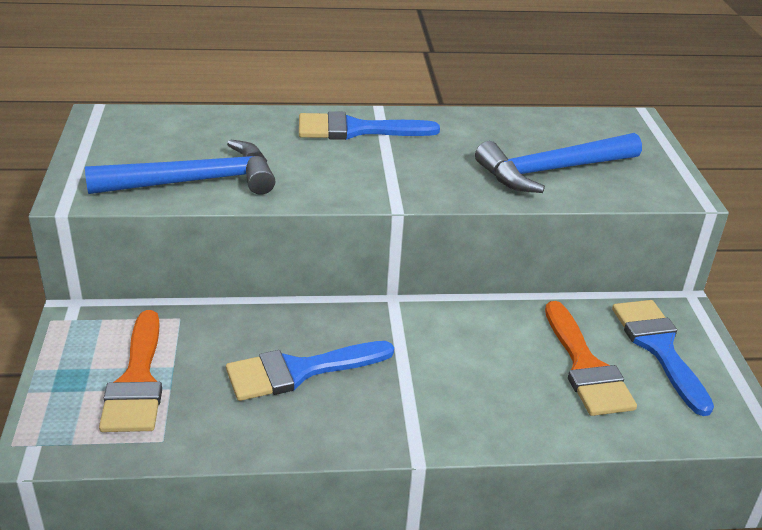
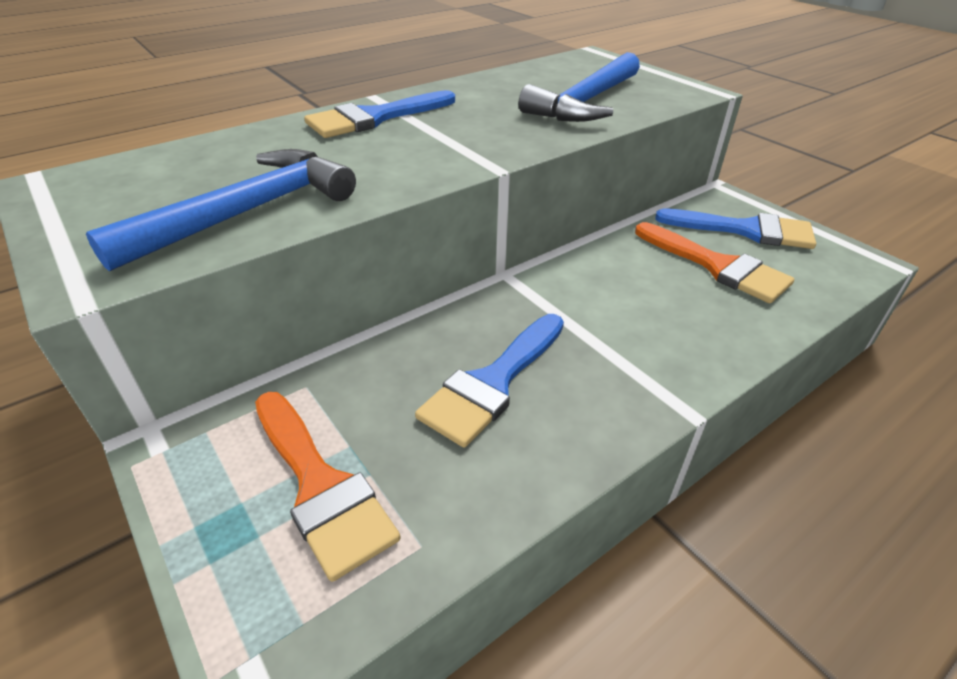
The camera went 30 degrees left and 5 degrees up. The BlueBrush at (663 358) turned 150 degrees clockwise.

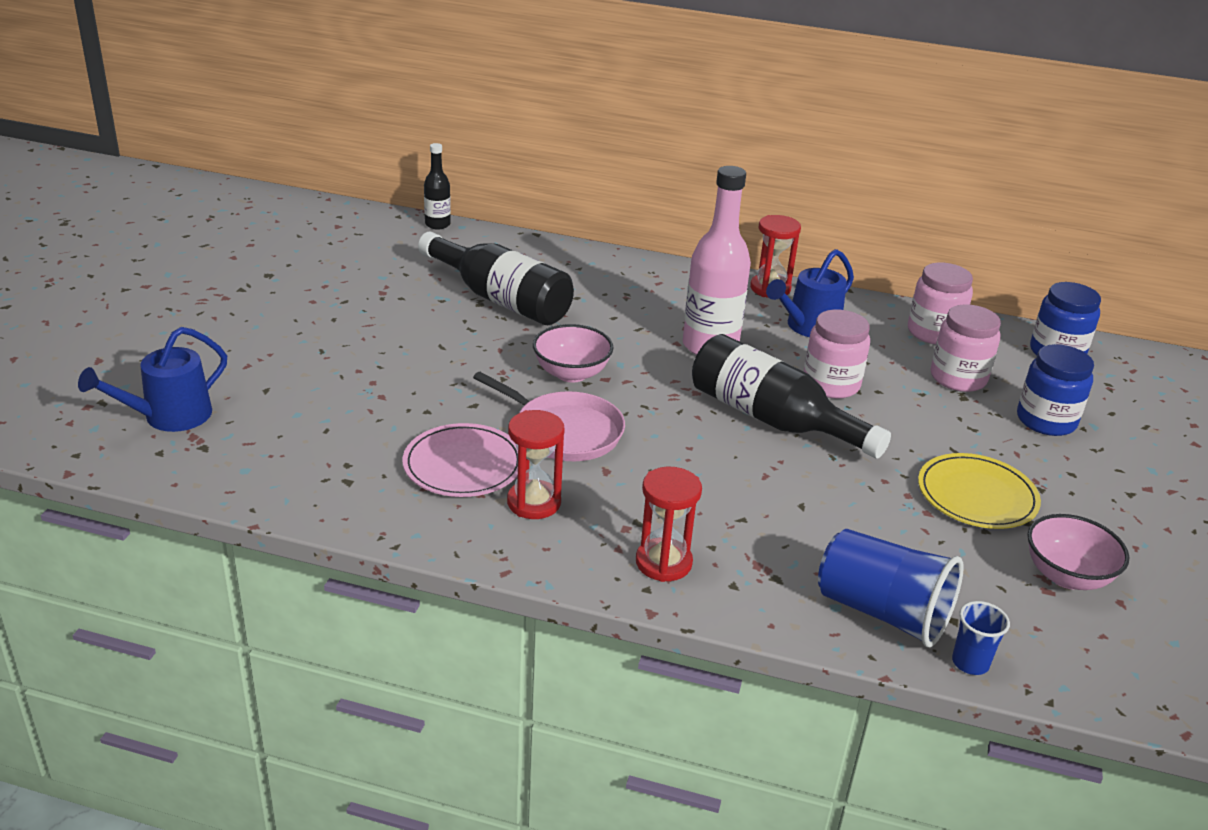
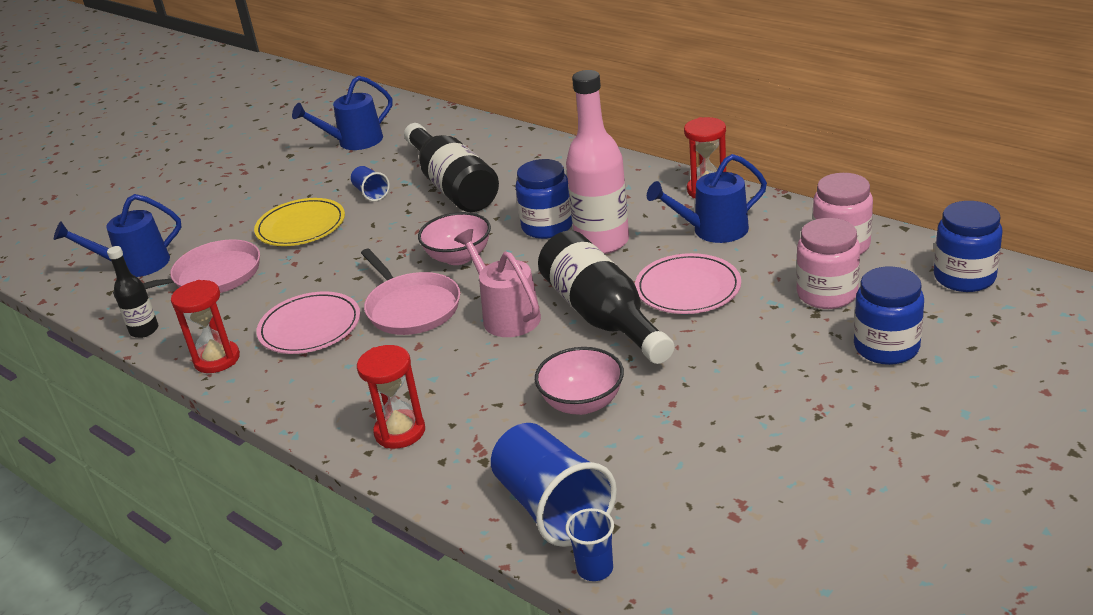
The camera went 30 degrees right and 0 degrees up. The BlackBottle moved from (437 186) to (132 292). The PinkPan at (186 268) appeared. The RedHourglass moved from (536 464) to (205 326). The YellowPlate moved from (979 491) to (299 222). The BlueWateringCan at (342 113) appeared. The BlueCup at (370 184) appeared. The PinkWateringCan at (497 283) appeared. The BlueJar at (544 199) appeared. The PinkBowl moved from (1078 552) to (579 381). The PinkJar at (837 354) was replaced by the PinkPlate at (688 283).

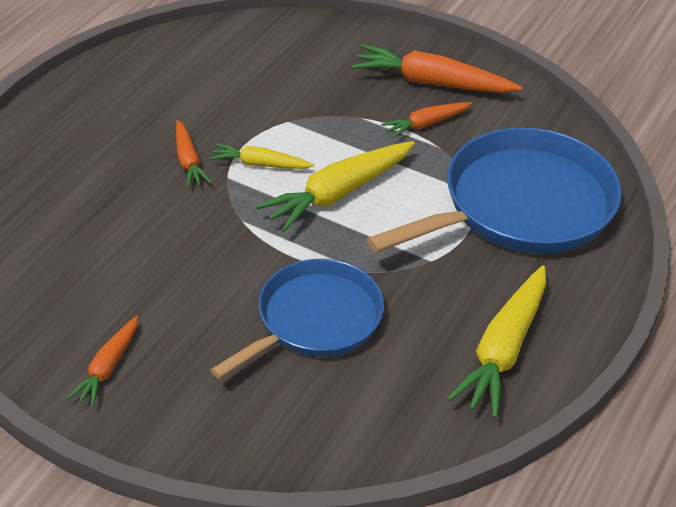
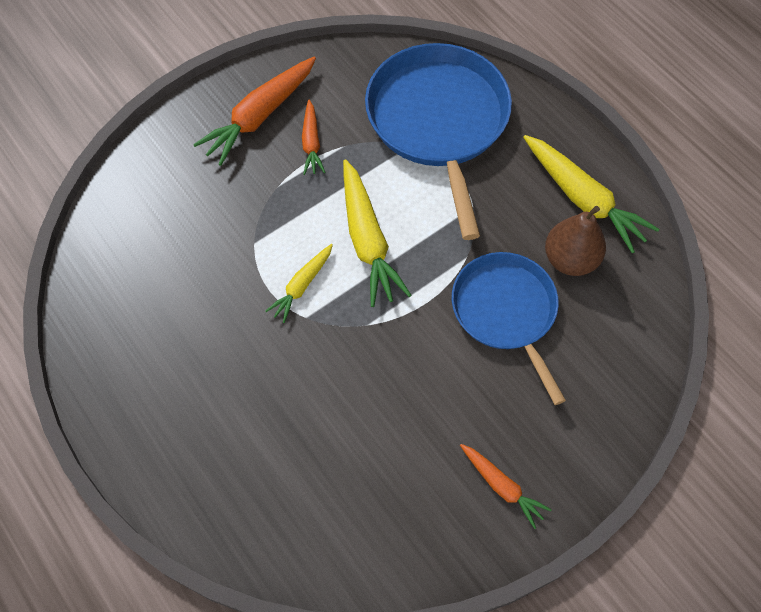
The camera went 65 degrees left and 20 degrees up. The BrownPear at (575 241) appeared. The OrangeCarrot at (194 154) disappeared.

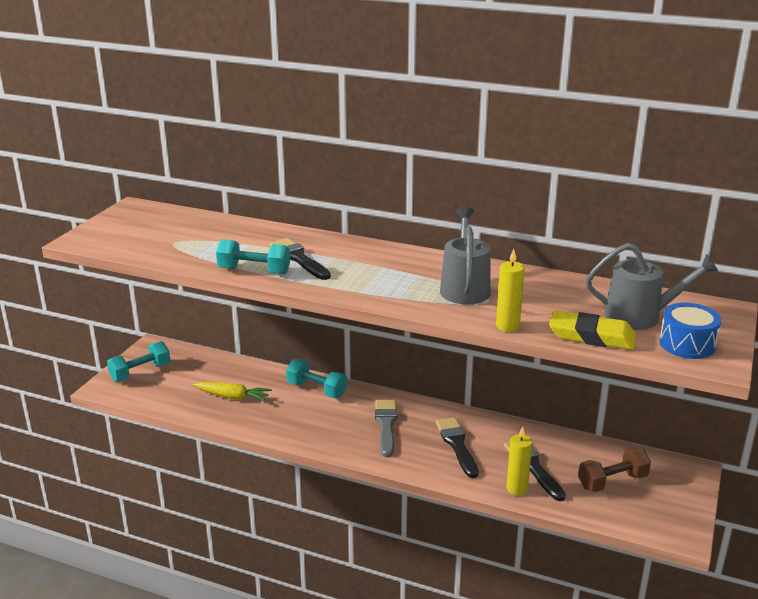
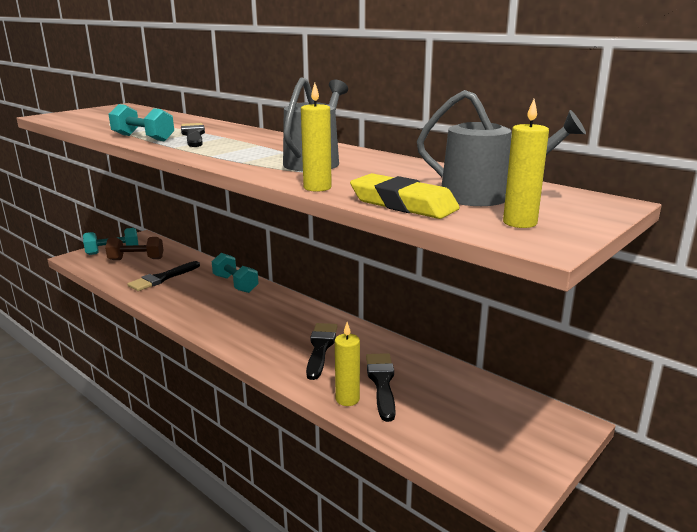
The camera went 20 degrees right and 5 degrees down. The BrownDumbbell moved from (614 469) to (134 248). The YellowCarrot at (232 391) was replaced by the BlackBrush at (163 276). The BlueDrum at (690 331) was replaced by the YellowCandle at (526 163). The GreyBrush at (386 428) disappeared.

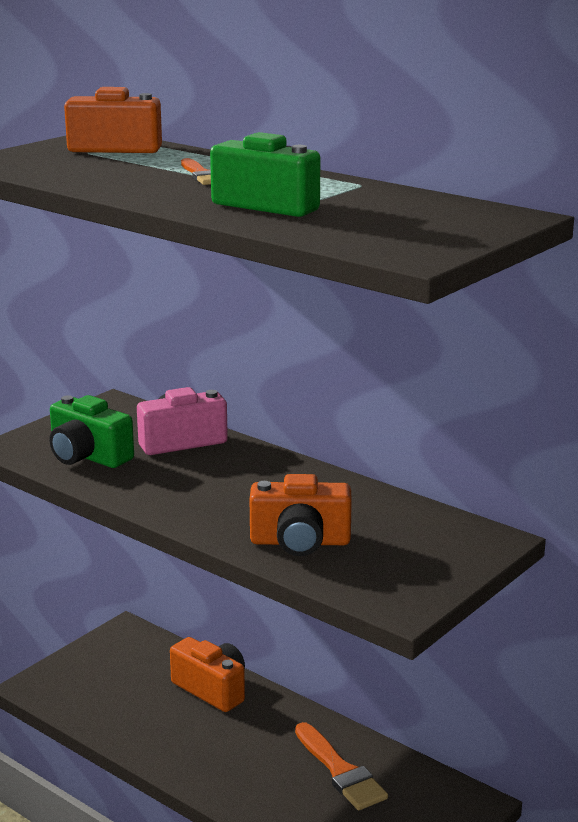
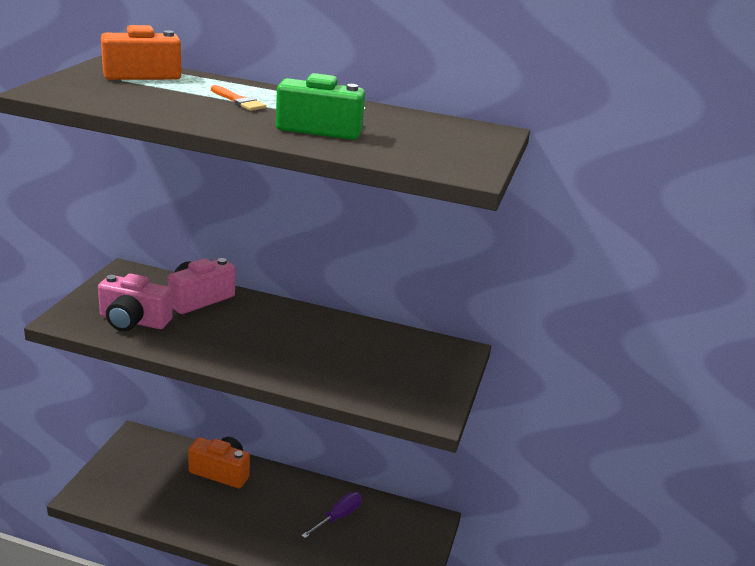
The camera went 25 degrees left and 5 degrees up. The GreenCamera at (91 431) became the PinkCamera at (135 302). The OrangeBrush at (341 766) was replaced by the PurpleScrewdriver at (331 515). The OrangeCamera at (301 515) disappeared.

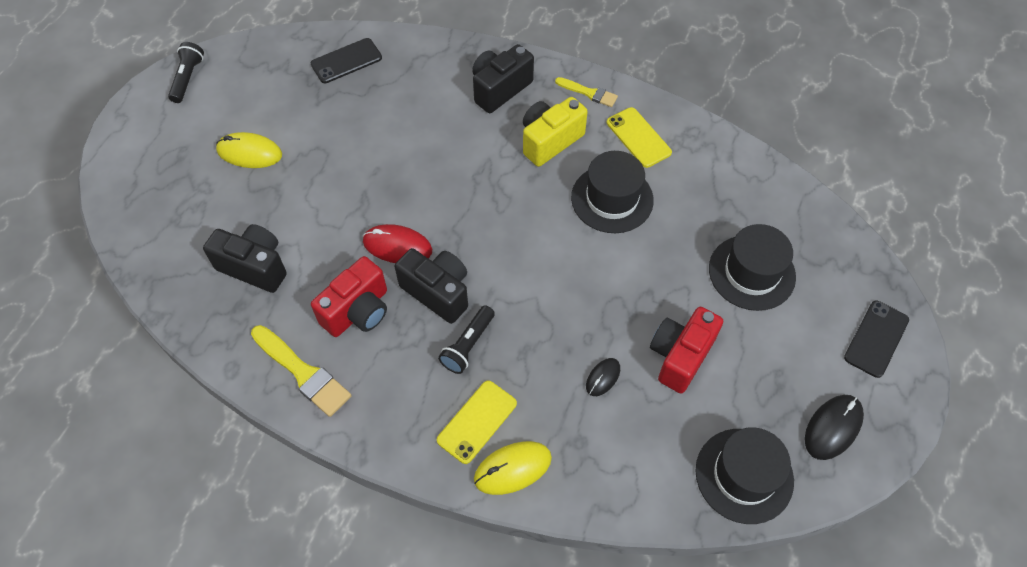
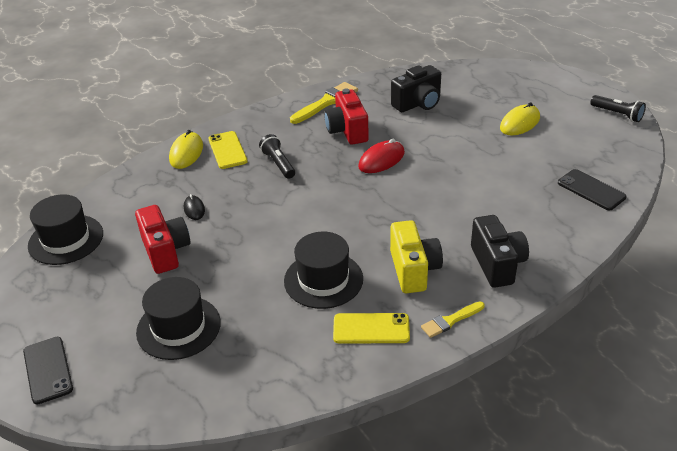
The camera went 125 degrees right and 20 degrees down. The YellowBrush at (301 371) turned 150 degrees clockwise. The BlackPhone at (346 60) turned 45 degrees counterclockwise. The BlackCamera at (431 286) disappeared. The BlackMouse at (834 427) disappeared.

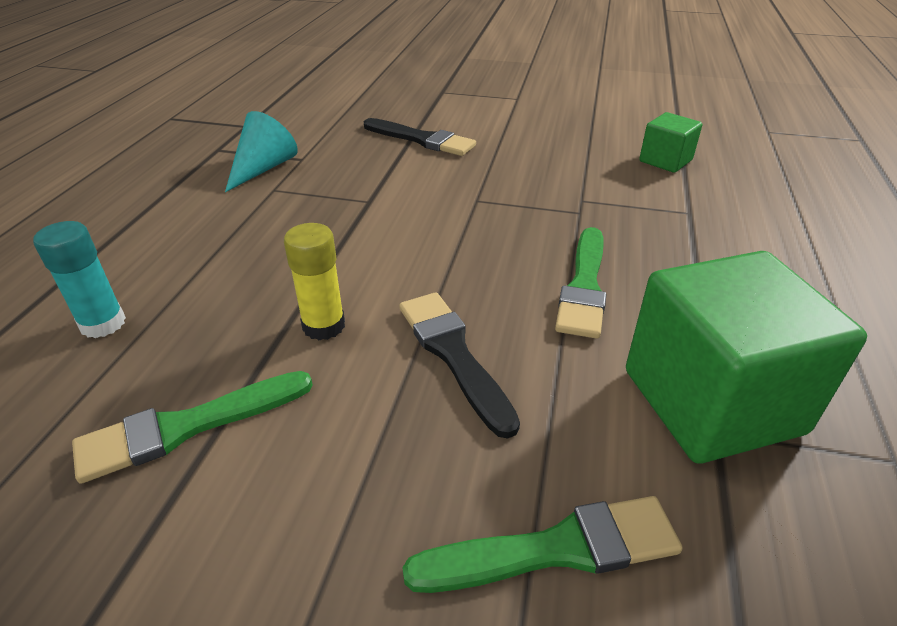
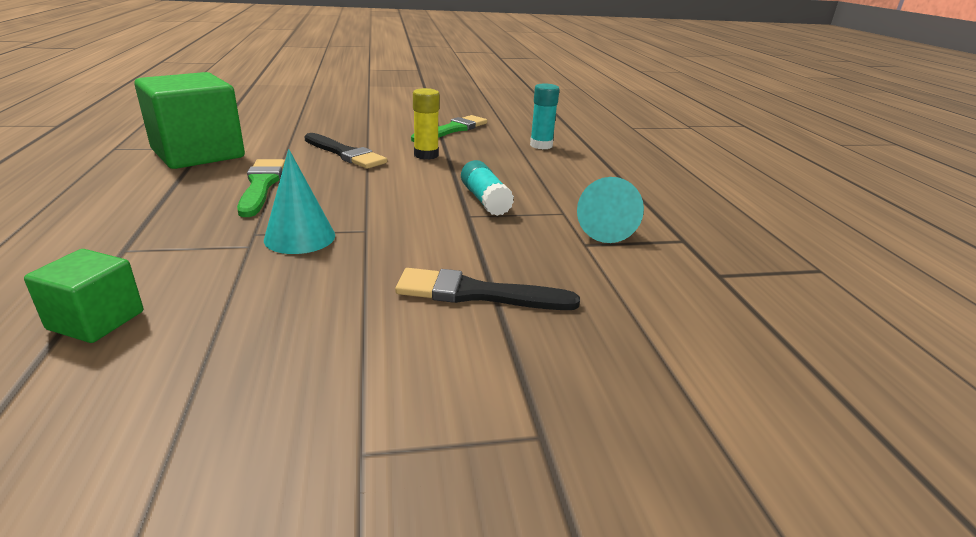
The camera went 155 degrees right and 10 degrees down. The TurquoiseCone at (299 201) appeared. The TurquoiseGlueStick at (487 188) appeared. The GreenBrush at (542 544) disappeared.

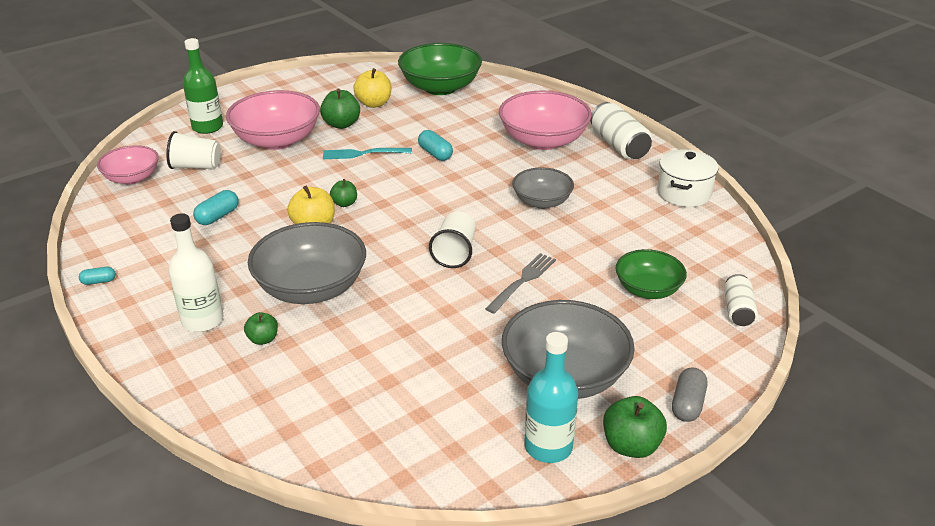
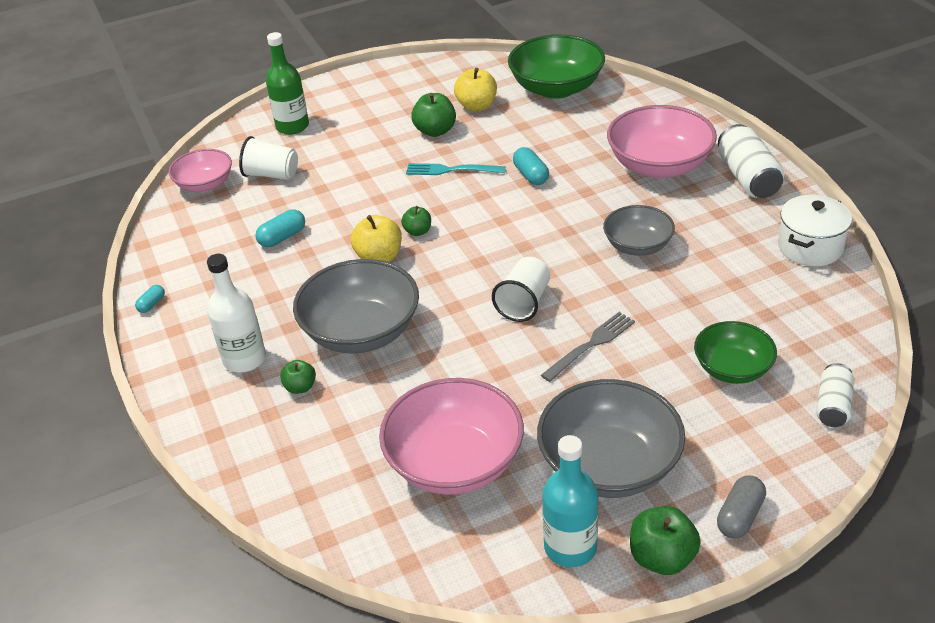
The camera went 15 degrees right and 5 degrees up. The TurquoiseCapsule at (97 276) turned 60 degrees counterclockwise. The PinkBowl moved from (273 120) to (451 436).

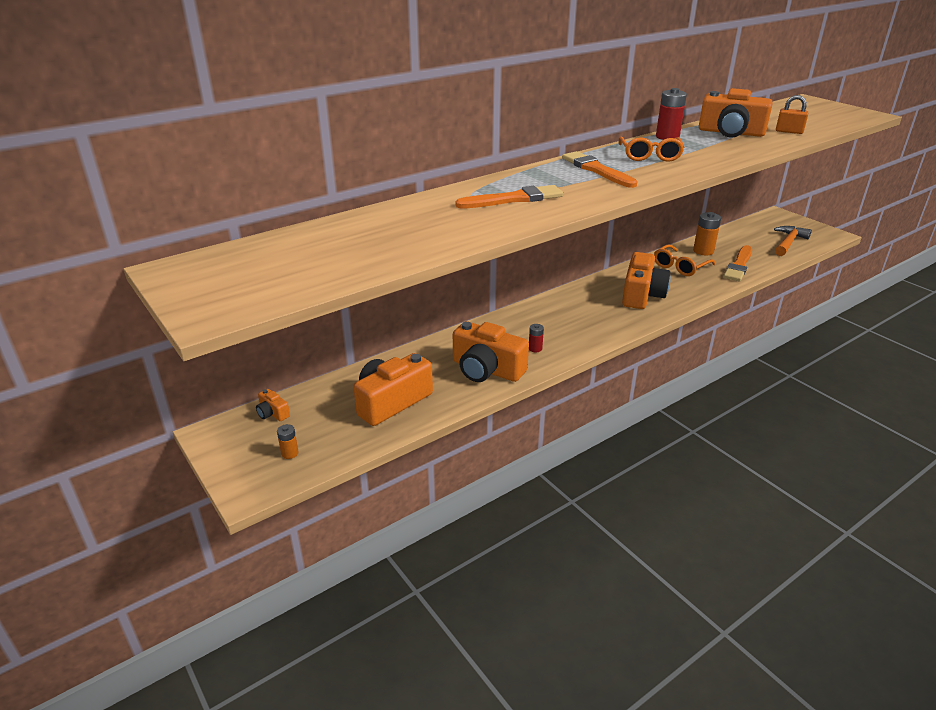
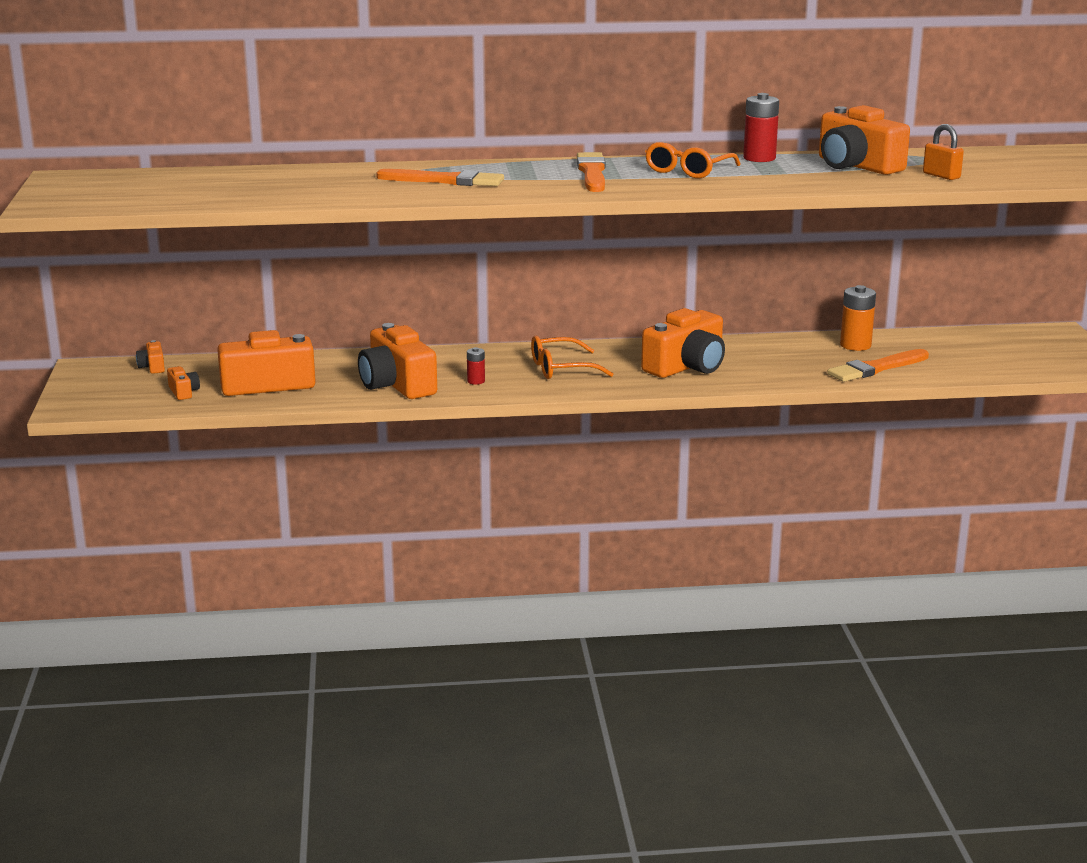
The camera went 30 degrees right and 10 degrees down. The OrangeCamera at (183 383) appeared. The OrangeGlasses moved from (685 260) to (572 357). The OrangeBattery at (288 441) disappeared. The OrangeHammer at (793 241) disappeared.

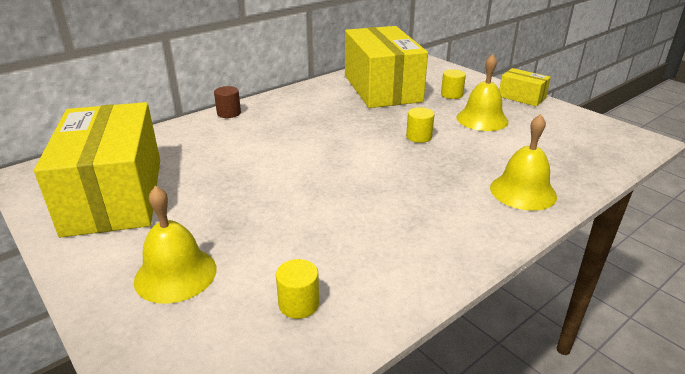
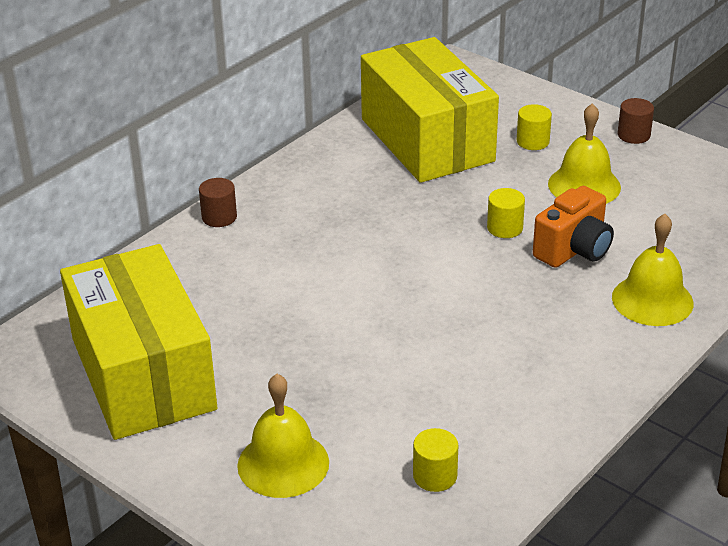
The camera went 10 degrees left and 5 degrees up. The OrangeCamera at (573 227) appeared. The YellowBox at (525 87) was replaced by the BrownCylinder at (636 121).

